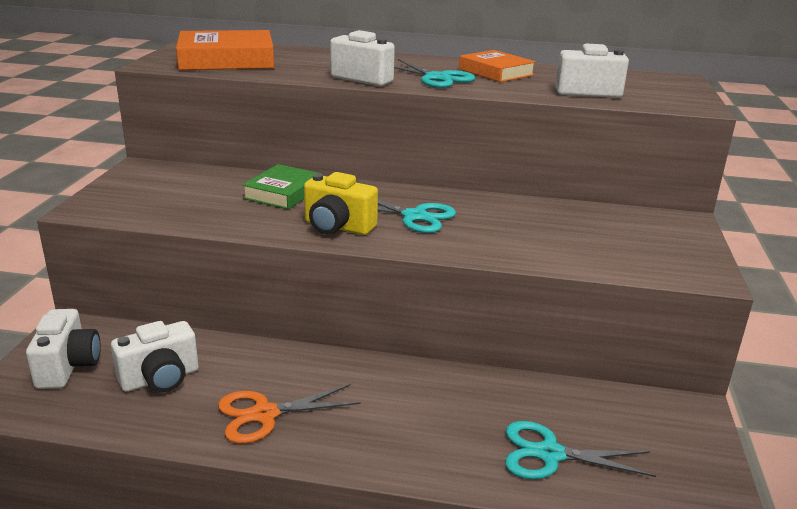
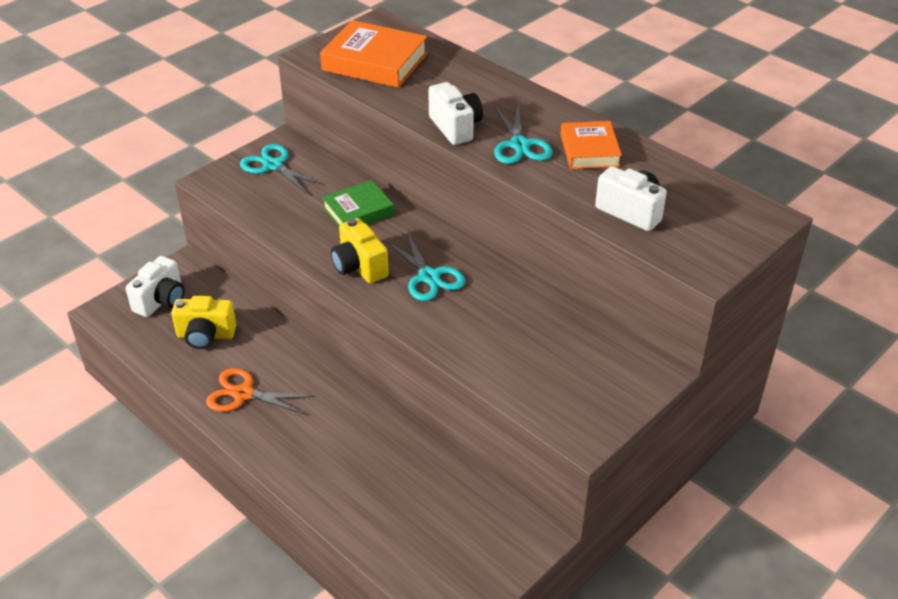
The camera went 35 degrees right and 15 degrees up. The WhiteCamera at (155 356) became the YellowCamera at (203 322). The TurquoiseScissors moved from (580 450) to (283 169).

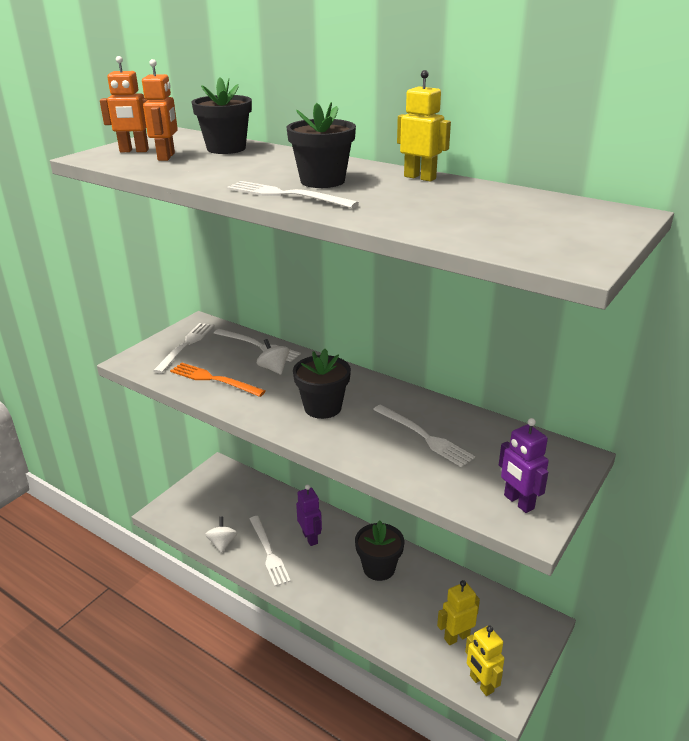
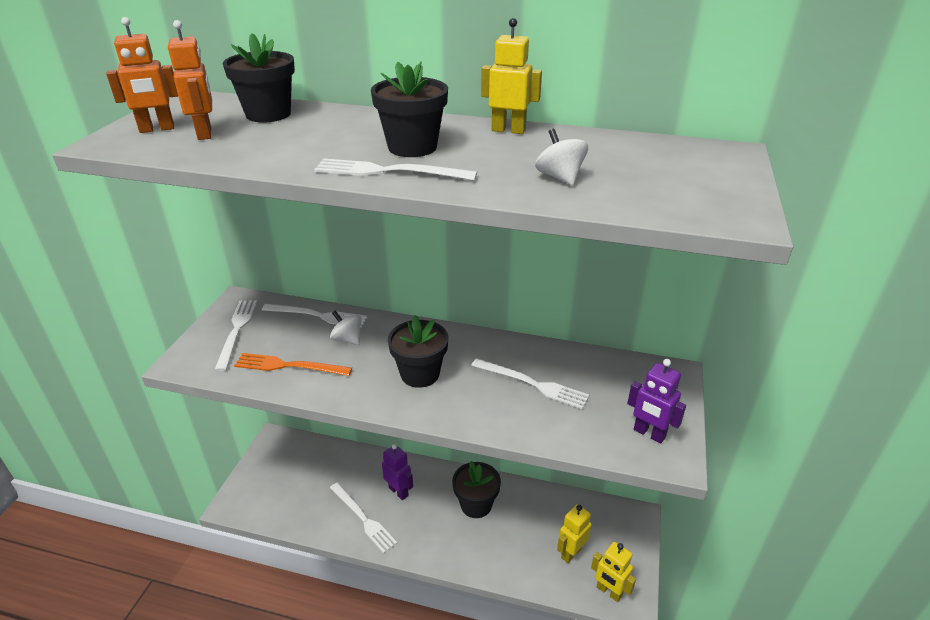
The camera went 20 degrees left and 5 degrees up. The WhiteSpinningTop moved from (221 535) to (561 157).

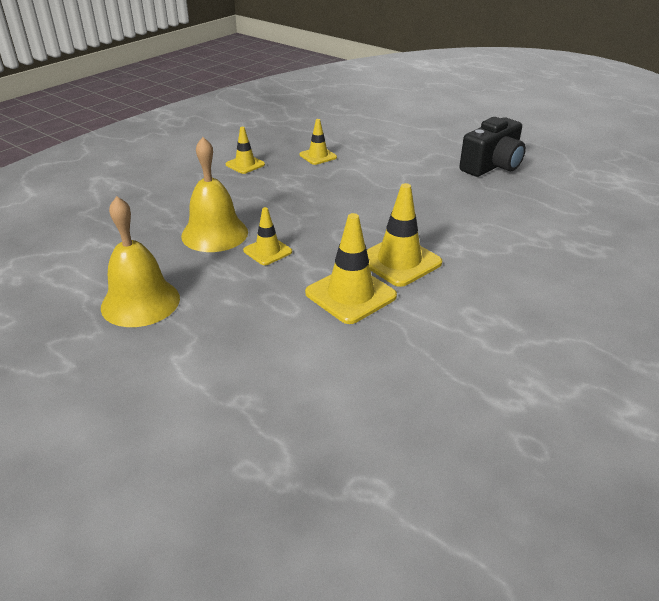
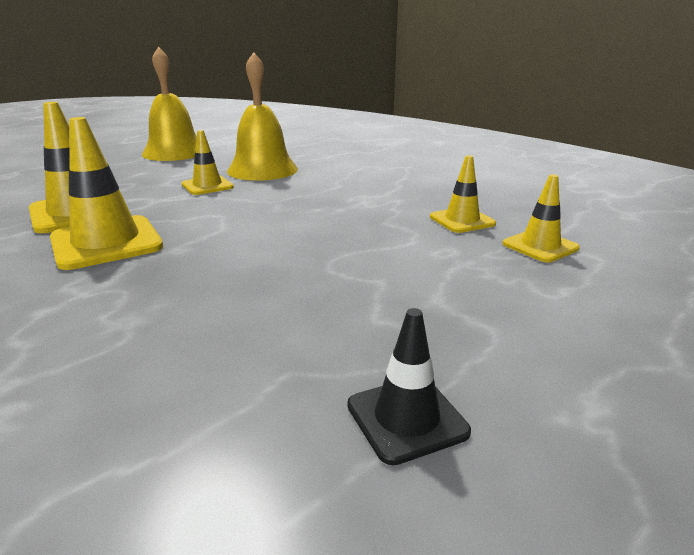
The camera went 100 degrees right and 10 degrees down. The BlackCamera at (492 147) was replaced by the BlackTrafficCone at (409 387). The YellowTrafficCone moved from (245 150) to (541 218).

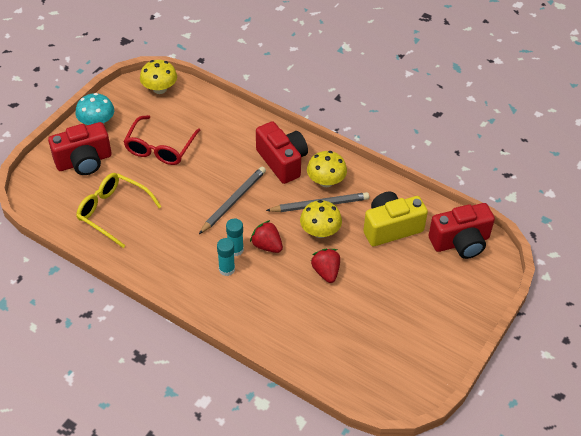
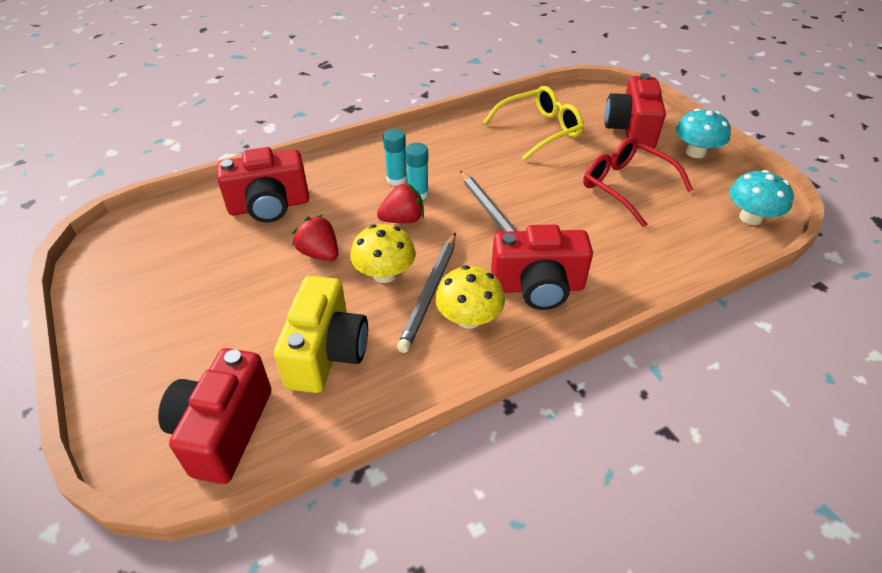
The camera went 120 degrees right and 5 degrees down. The RedCamera at (263 185) appeared. The RedStrawberry at (325 266) turned 150 degrees counterclockwise. The YellowMushroom at (158 77) became the TurquoiseMushroom at (761 197).

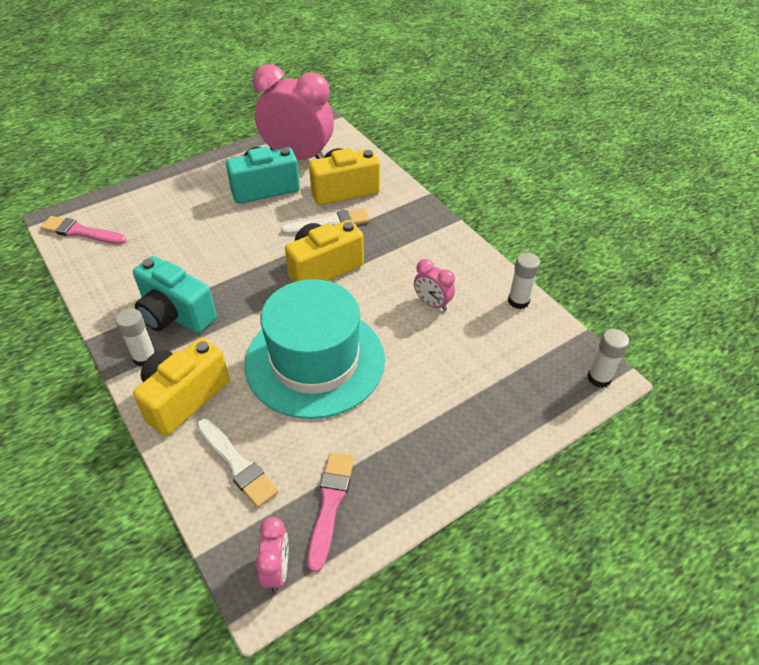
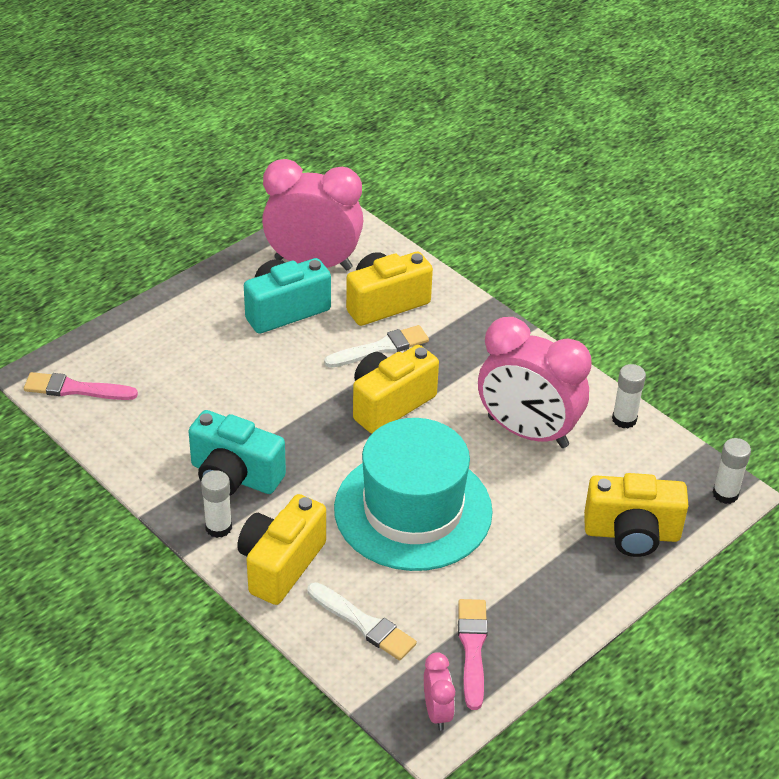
The camera went 10 degrees left and 5 degrees down. The PinkClock at (434 285) changed to 2.25 times the size. The YellowCamera at (636 515) appeared.

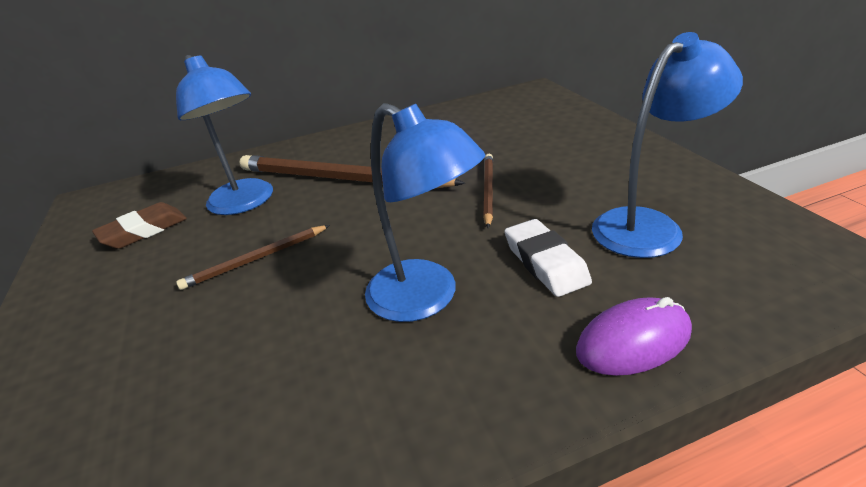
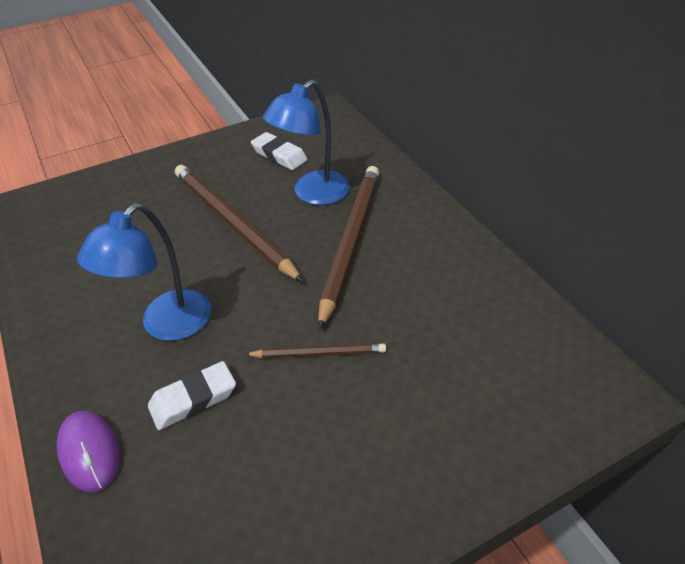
The camera went 80 degrees right and 10 degrees up. The BrownPencil at (253 257) changed to 1.99 times the size. The BrownEraser at (139 225) became the WhiteEraser at (279 151). The BlueLamp at (667 145) disappeared.

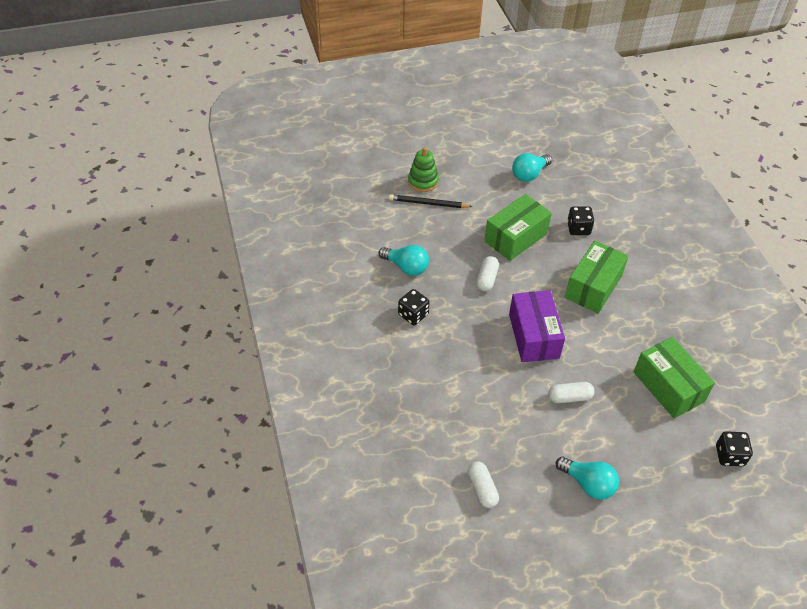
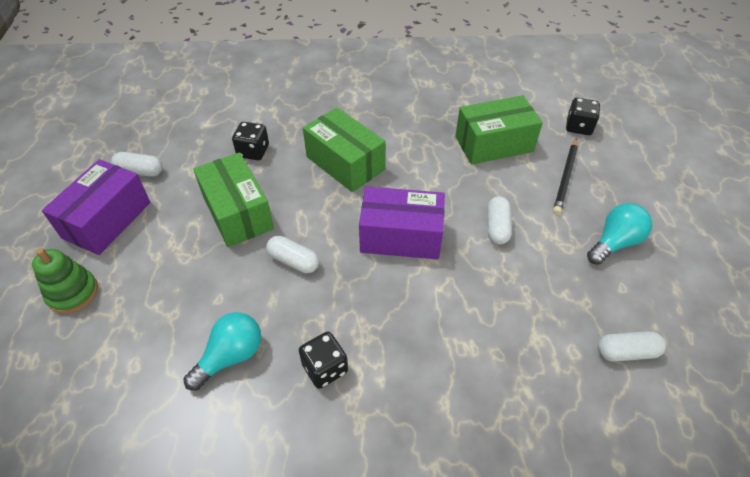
The camera went 75 degrees left and 0 degrees up. The PurpleBox at (96 207) appeared. The TurquoiseLightBulb at (532 167) was replaced by the WhiteCapsule at (137 164). The BlackPencil moved from (431 201) to (565 176).

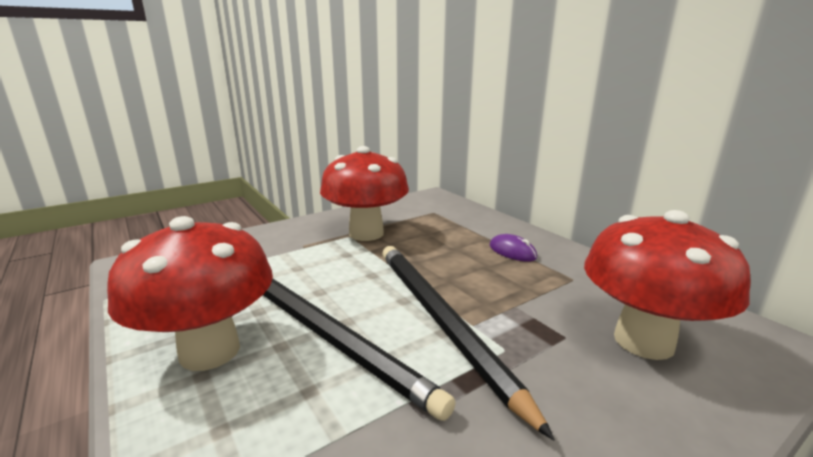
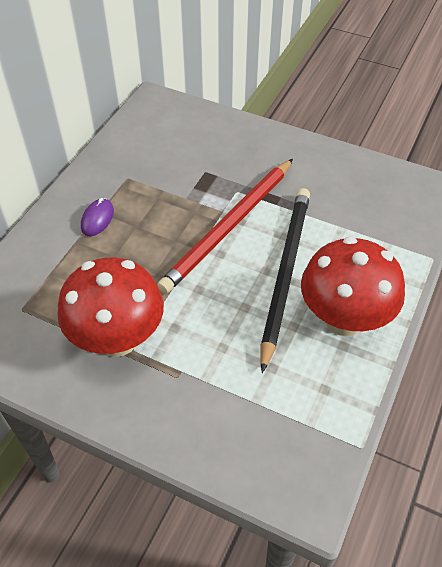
The camera went 120 degrees left and 30 degrees up. The BlackPencil at (468 343) became the RedPencil at (225 226). The RedMushroom at (667 285) disappeared.

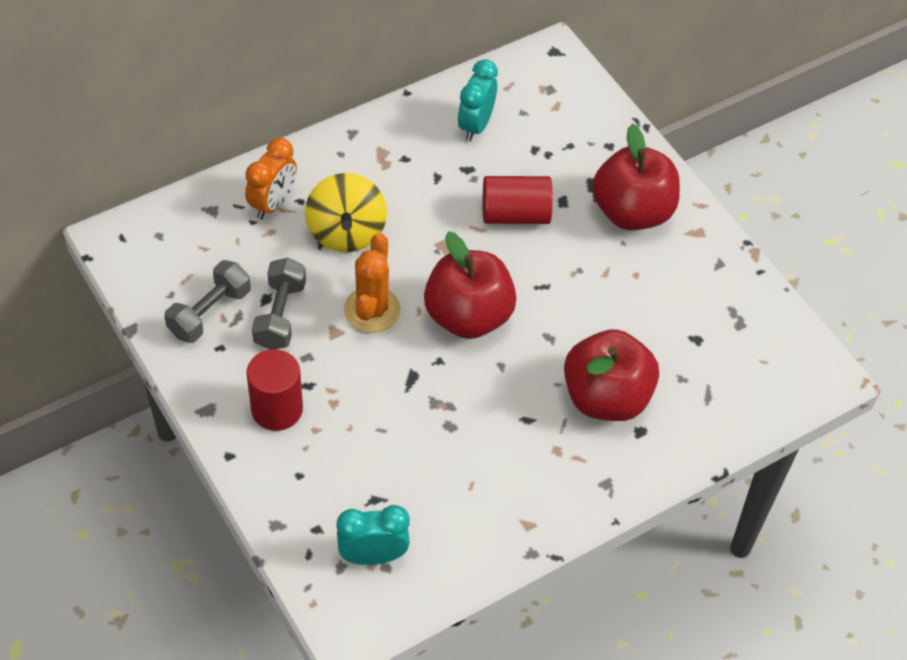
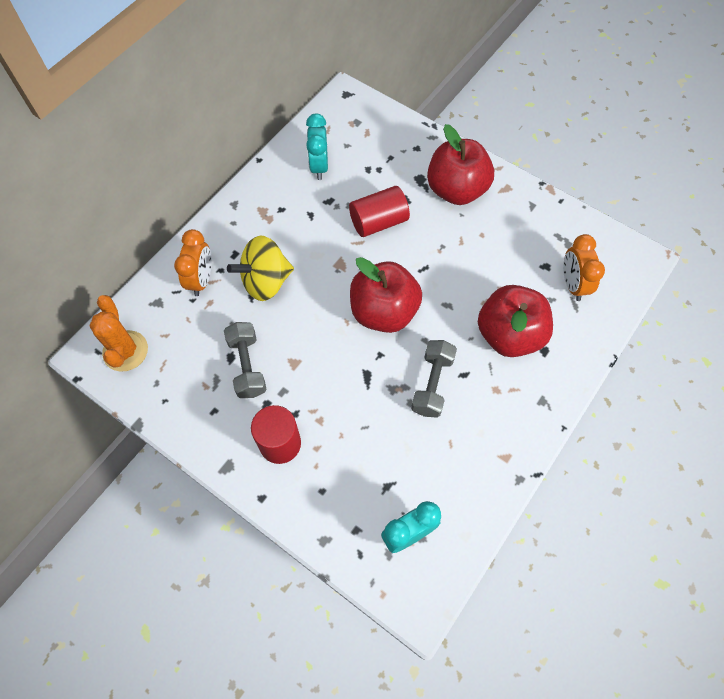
The camera went 20 degrees left and 10 degrees up. The OrangeCactus moved from (372 283) to (118 333). The YellowSpinningTop at (346 212) turned 90 degrees clockwise. The GreyDumbbell moved from (207 301) to (434 379). The OrangeClock at (584 267) appeared.

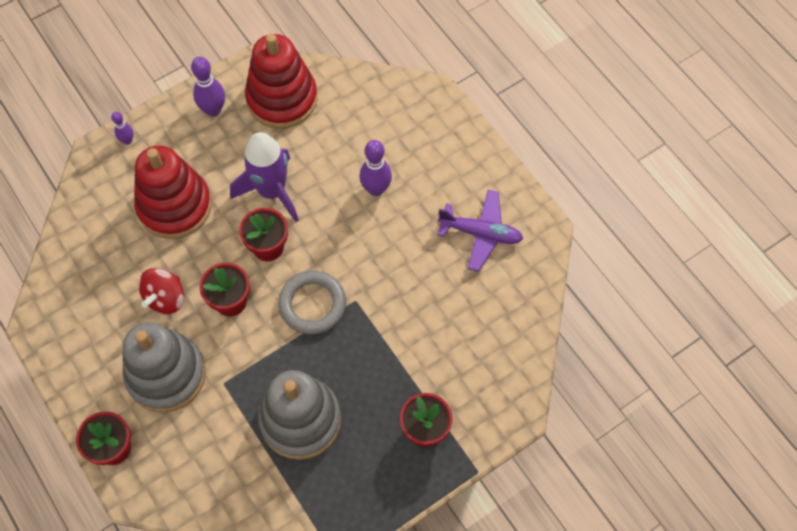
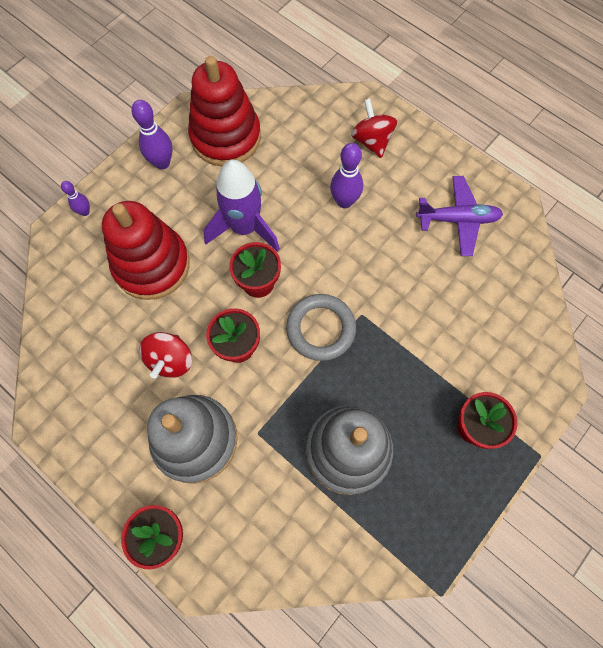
The camera went 15 degrees left and 5 degrees up. The RedSpinningTop at (374 128) appeared.

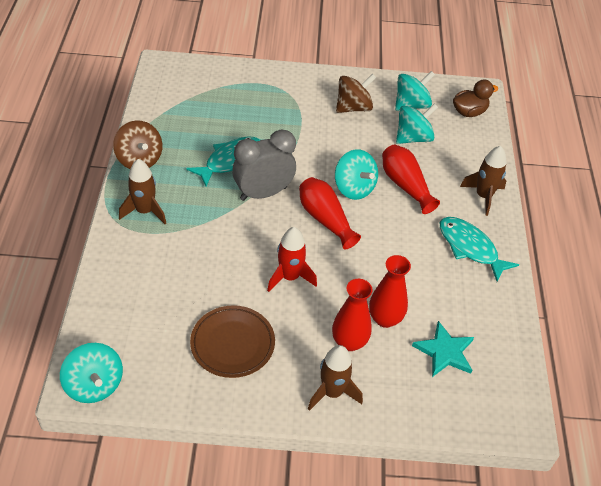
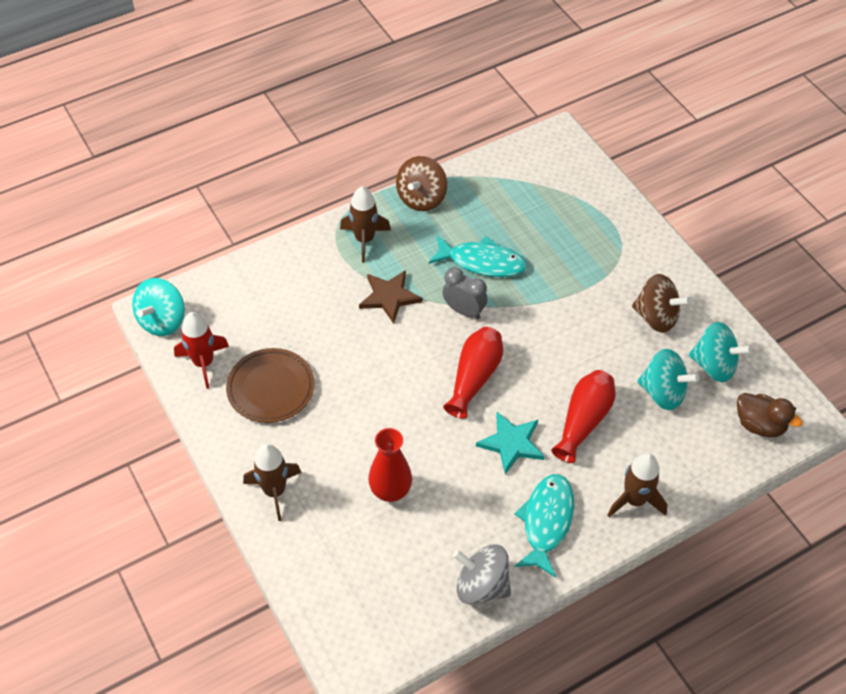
The camera went 60 degrees right and 5 degrees up. The RedRocket moved from (292 259) to (201 350). The BrownStar at (391 297) appeared. The GreyClock at (264 165) changed to 0.63 times the size. The GreySpinningTop at (482 575) appeared. The TurquoiseStar moved from (443 349) to (510 443). The RedVase at (352 315) disappeared. The TurquoiseSpinningTop at (356 174) disappeared.

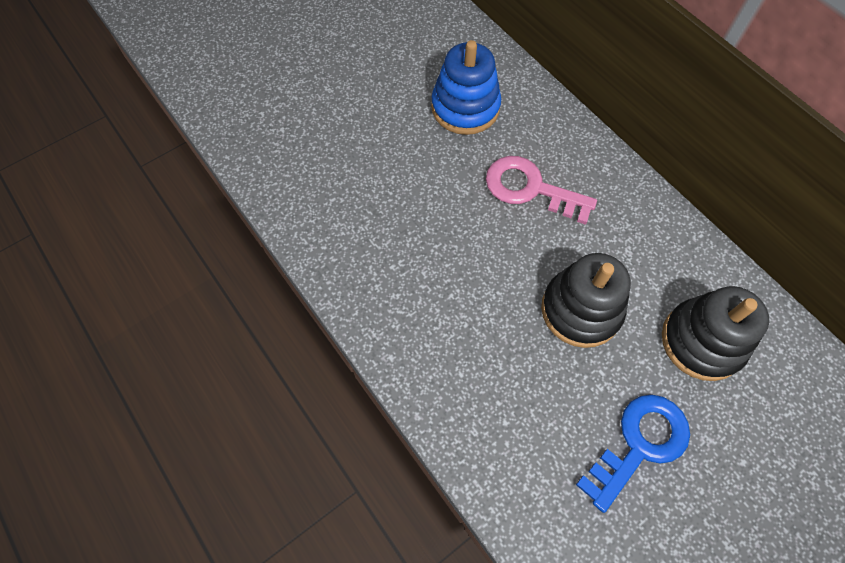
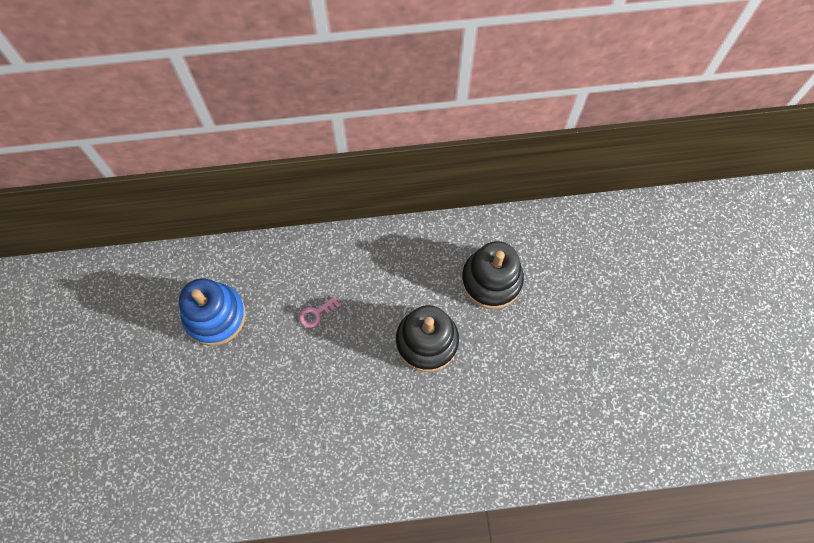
The camera went 60 degrees left and 5 degrees up. The PinkKey at (541 190) changed to 0.46 times the size. The BlueKey at (633 453) disappeared.

